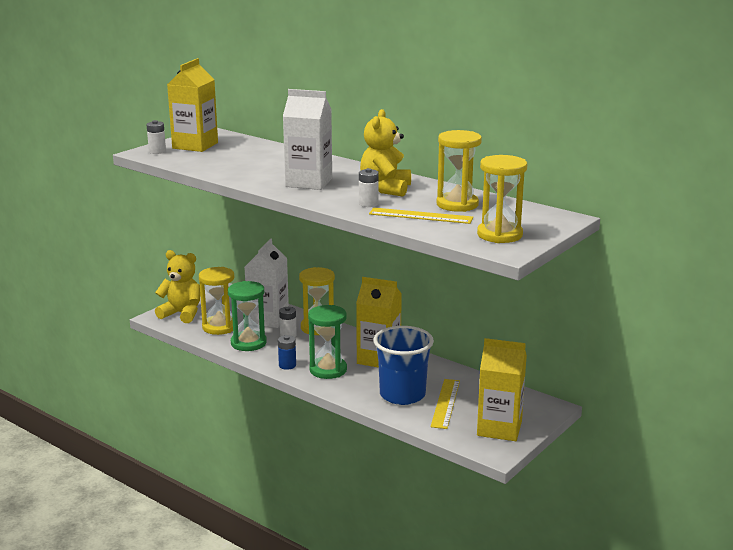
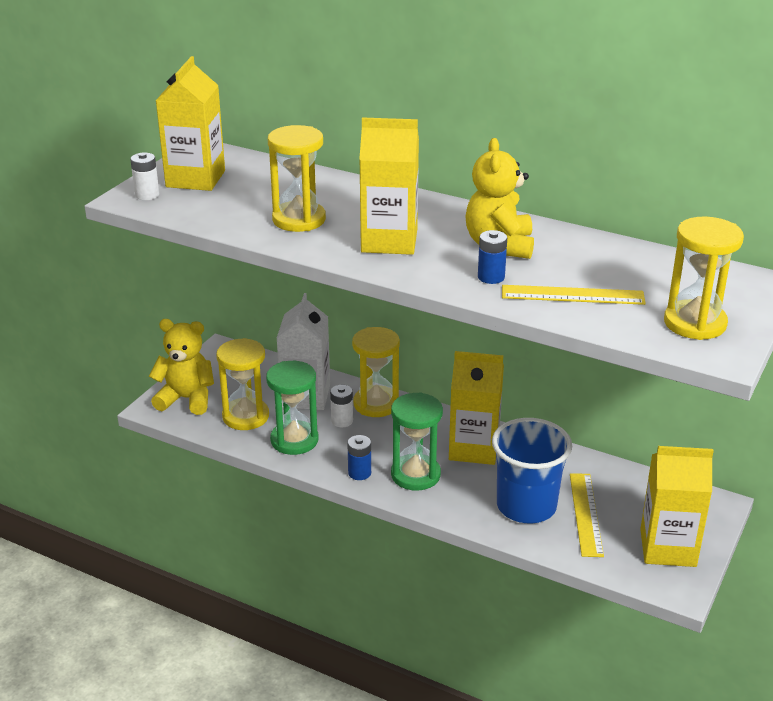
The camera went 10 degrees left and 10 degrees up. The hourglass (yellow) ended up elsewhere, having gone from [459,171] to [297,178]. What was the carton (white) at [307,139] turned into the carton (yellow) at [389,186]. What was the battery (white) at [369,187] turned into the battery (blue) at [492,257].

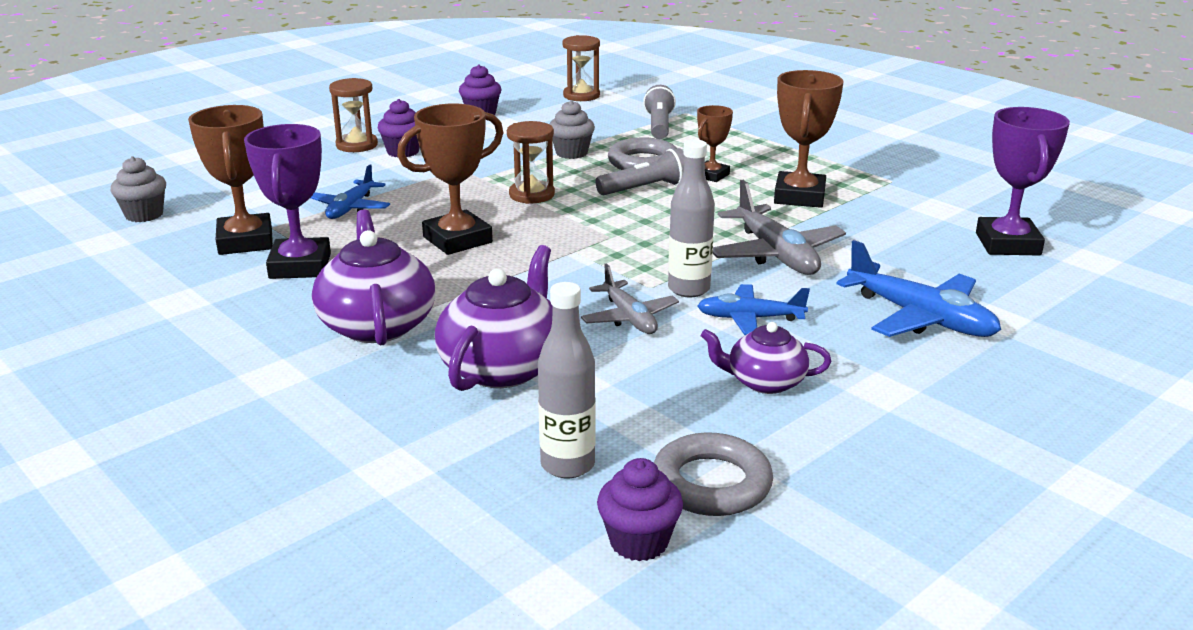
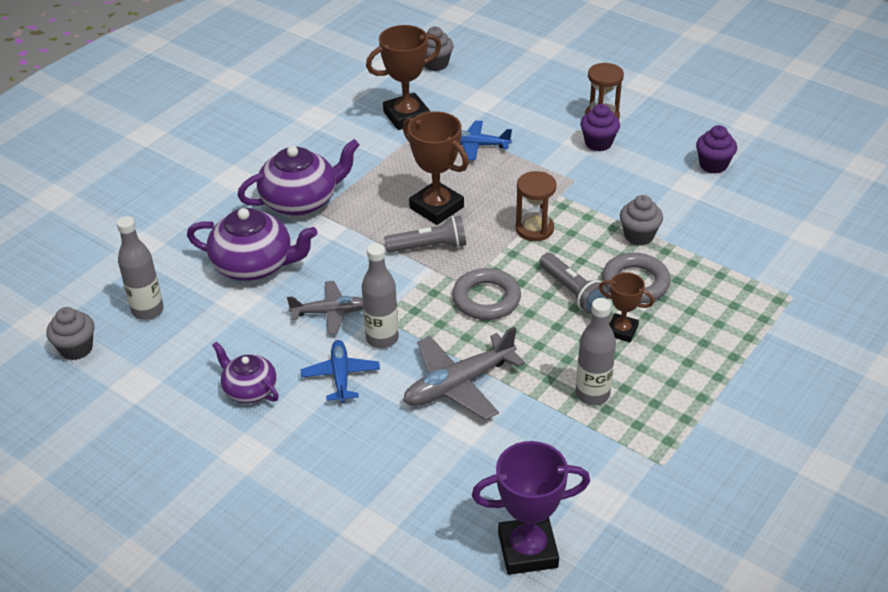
The camera went 80 degrees right and 15 degrees up. The second view lost the trophy (purple) at [287,201]. The second view lost the hourglass (brown) at [581,68]. The second view lost the plane (blue) at [918,288]. The flashlight (grey) ended up elsewhere, having gone from [659,112] to [425,234]. The ring (grey) ended up elsewhere, having gone from [713,474] to [486,294]. Where the trophy (brown) stood at [809,139], the bottle (grey) came to stand at [596,351]. What was the cupcake (purple) at [640,509] turned into the cupcake (grey) at [70,333]. The plane (grey) at [630,298] ended up facing another way, 150 degrees counterclockwise from before. The teapot (purple) at [766,358] ended up facing another way, 45 degrees counterclockwise from before.

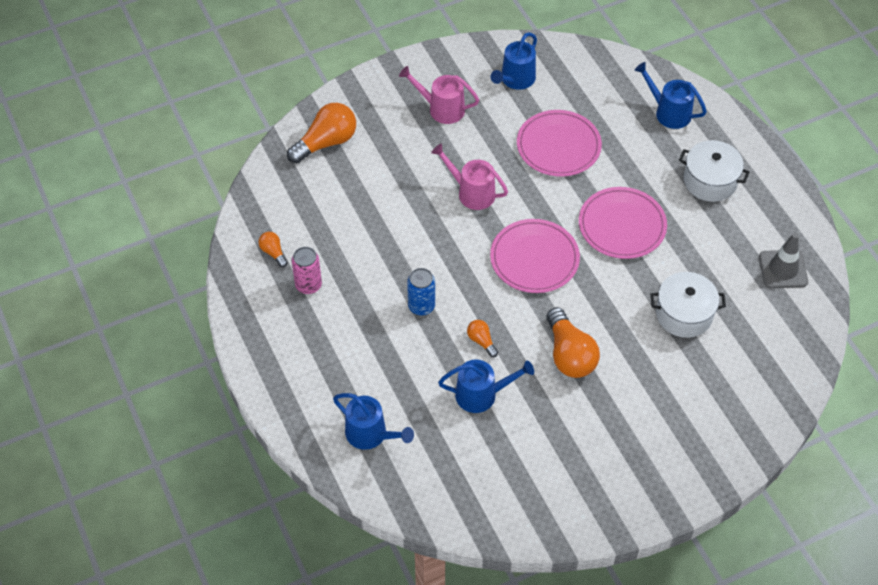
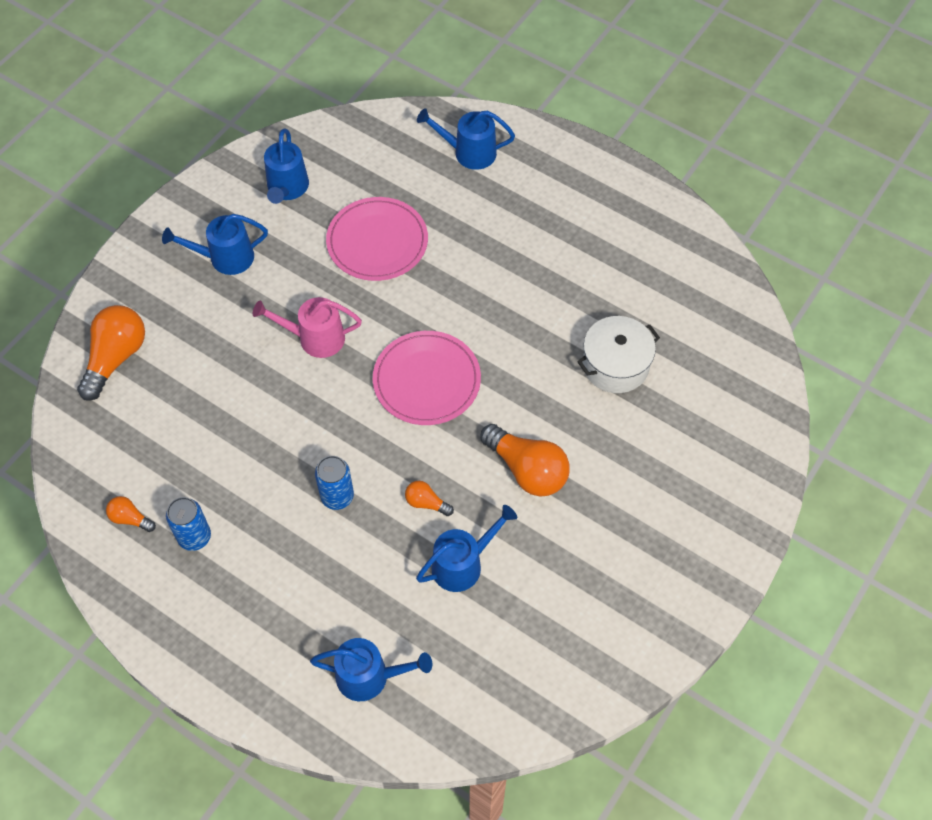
The camera went 30 degrees left and 5 degrees up. The second view lost the plate (pink) at [623,223]. The second view lost the pot (white) at [714,171]. The second view lost the traffic cone (grey) at [783,260]. What was the can (pink) at [306,270] turned into the can (blue) at [188,524]. What was the watering can (pink) at [439,95] turned into the watering can (blue) at [215,244].

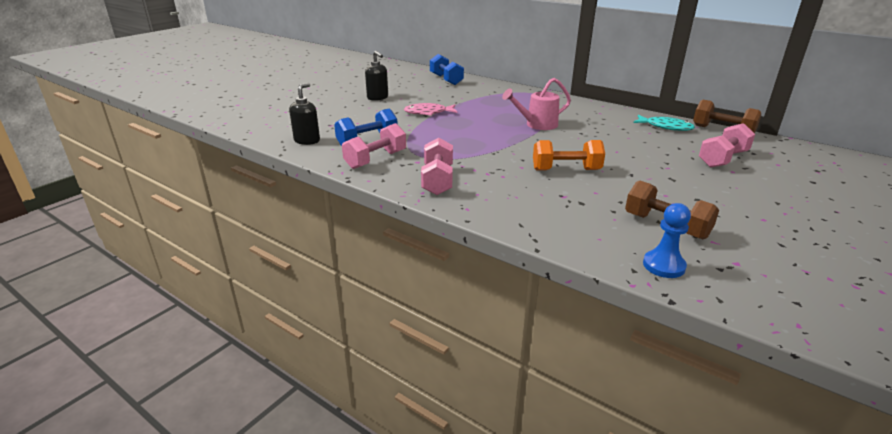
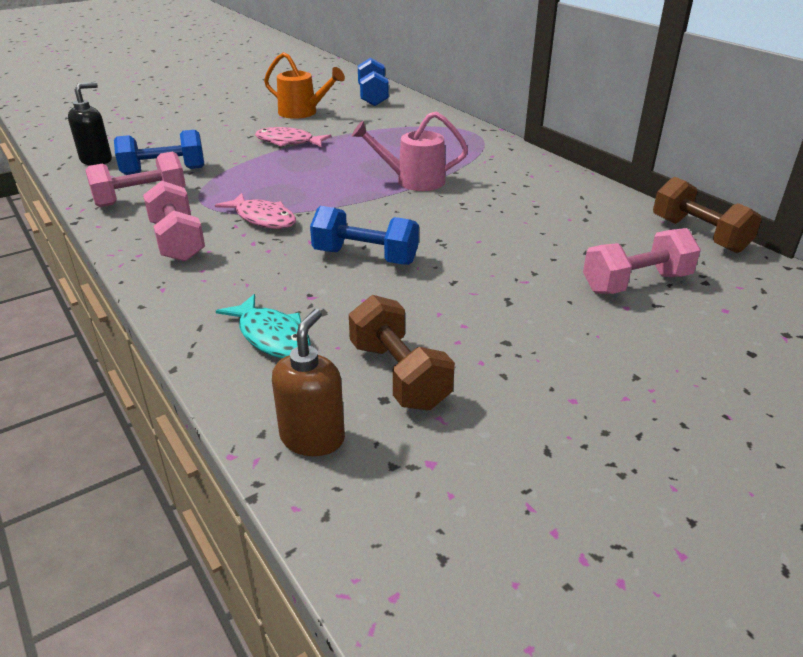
The camera went 20 degrees right and 5 degrees up. The second view lost the soap dispenser (black) at [376,76]. The second view gained the fish (pink) at [255,211]. The second view gained the watering can (orange) at [304,85]. The fish (turquoise) ended up elsewhere, having gone from [664,123] to [263,326]. Where the pawn (blue) stood at [667,240], the soap dispenser (brown) came to stand at [308,382]. What was the dumbbell (orange) at [569,155] turned into the dumbbell (blue) at [364,235]. The dumbbell (pink) at [437,166] ended up facing another way, 45 degrees counterclockwise from before.

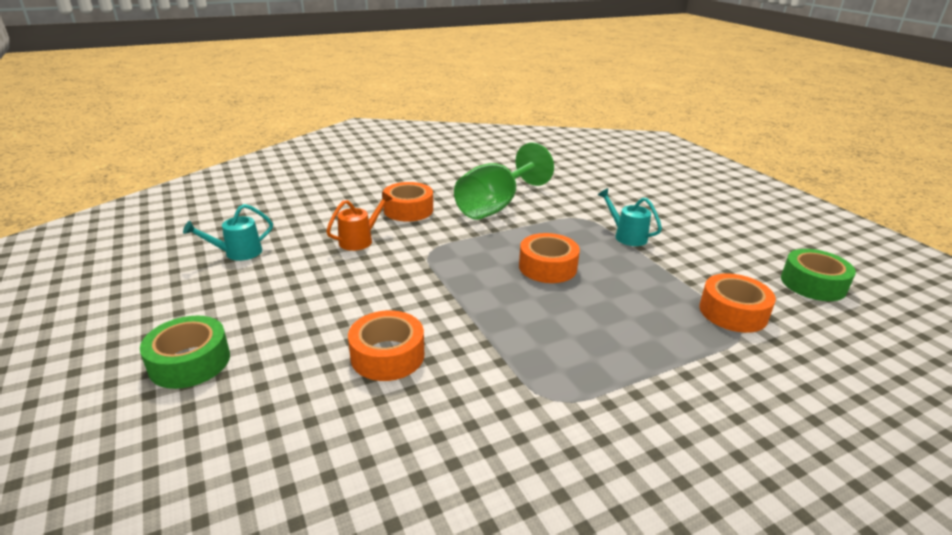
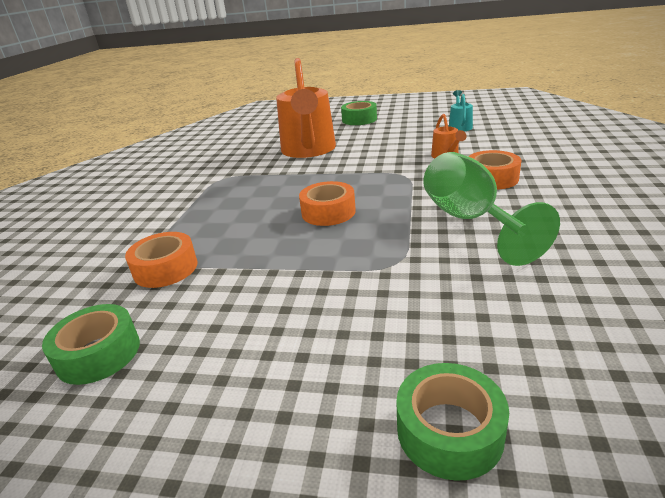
The camera went 130 degrees right and 0 degrees up. The second view lost the watering can (turquoise) at [630,217]. The second view gained the tape (green) at [452,422]. Where the tape (orange) stood at [386,345], the watering can (orange) came to stand at [306,108].

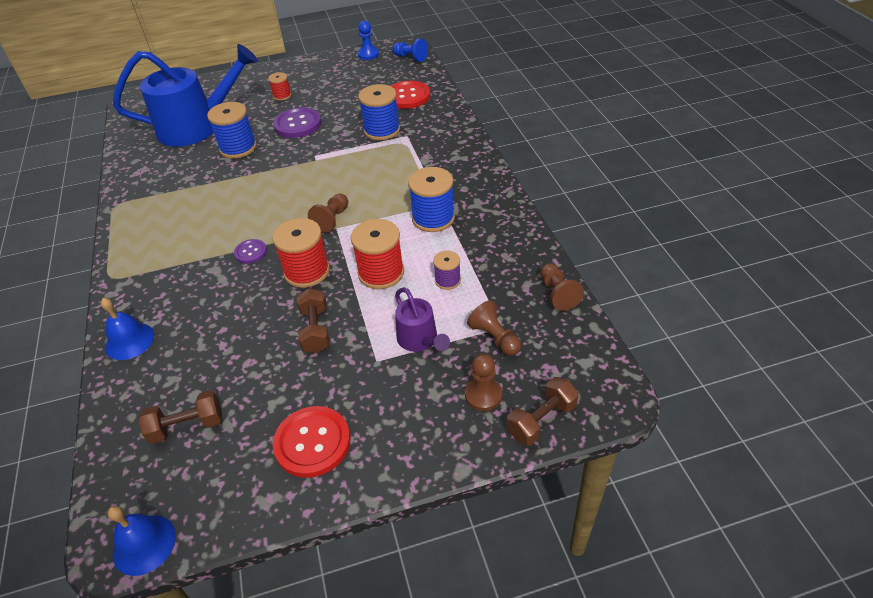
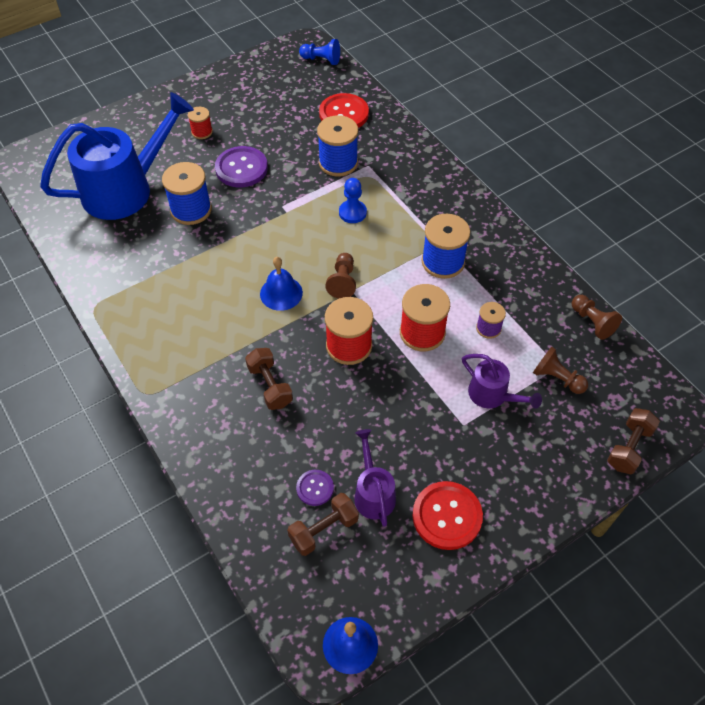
The camera went 20 degrees left and 10 degrees up. The second view lost the pawn (brown) at [483,382]. The second view gained the watering can (purple) at [375,478]. The bell (blue) ended up elsewhere, having gone from [127,329] to [281,284]. The button (purple) ended up elsewhere, having gone from [250,251] to [315,488]. The dumbbell (brown) ended up elsewhere, having gone from [313,320] to [269,379]. The pawn (blue) ended up elsewhere, having gone from [368,40] to [353,200].

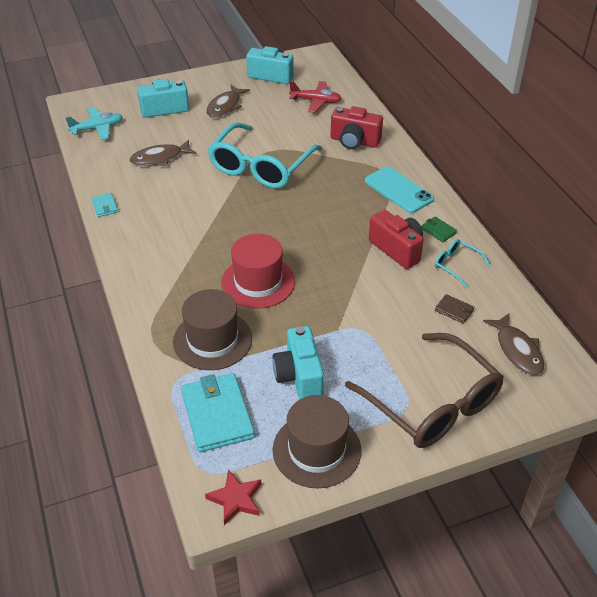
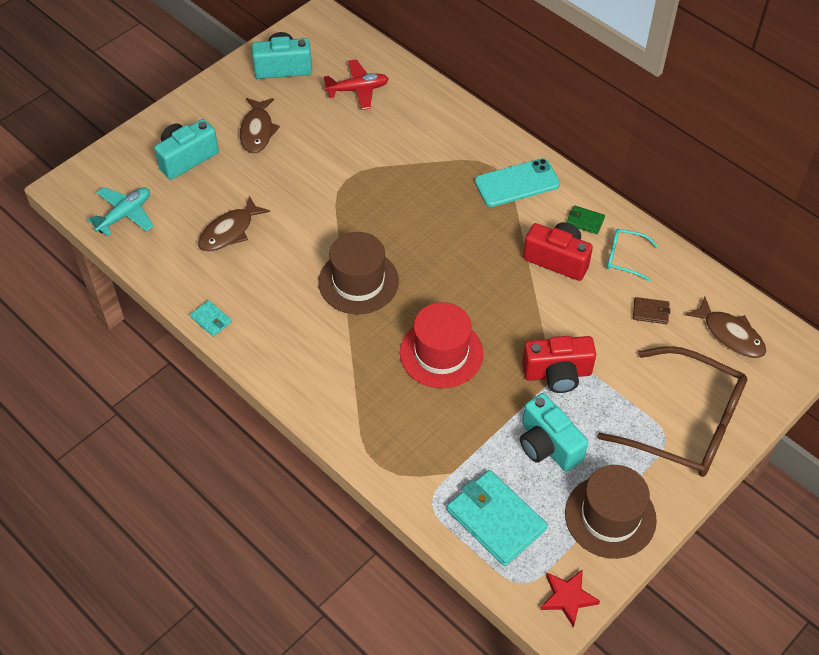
The camera went 25 degrees left and 10 degrees up. The second view lost the glasses (turquoise) at [265,155]. The hat (brown) ended up elsewhere, having gone from [212,329] to [358,273]. The camera (red) ended up elsewhere, having gone from [357,127] to [559,364]. The phone (turquoise) at [399,189] ended up facing another way, 45 degrees counterclockwise from before.

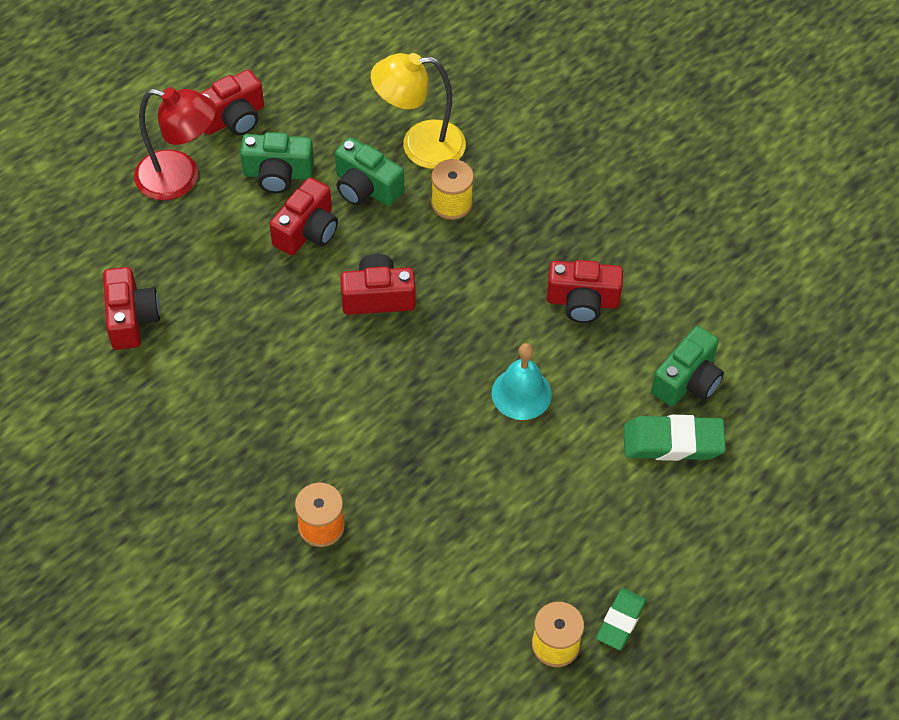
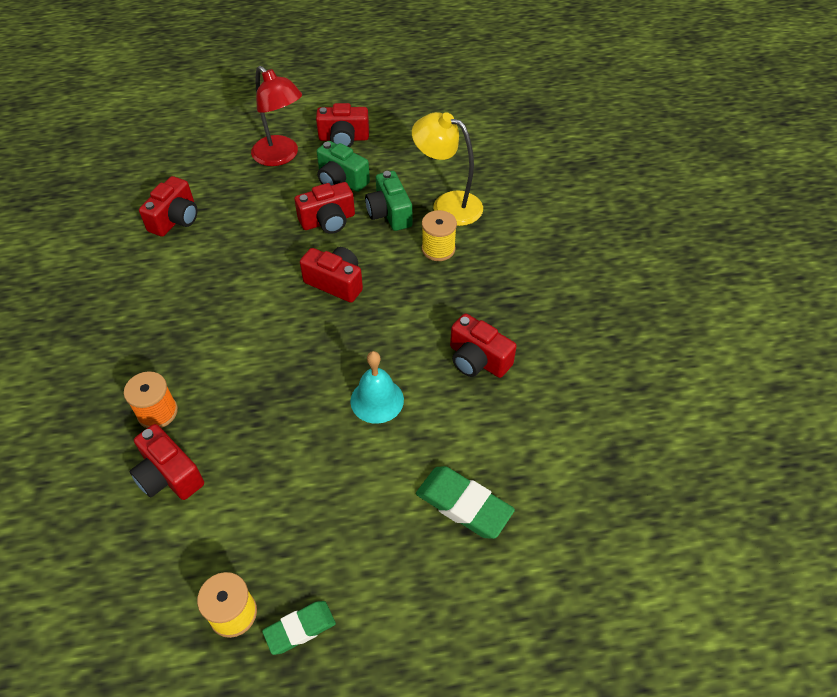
The camera went 35 degrees right and 5 degrees down. The second view lost the camera (green) at [687,366]. The second view gained the camera (red) at [166,462].

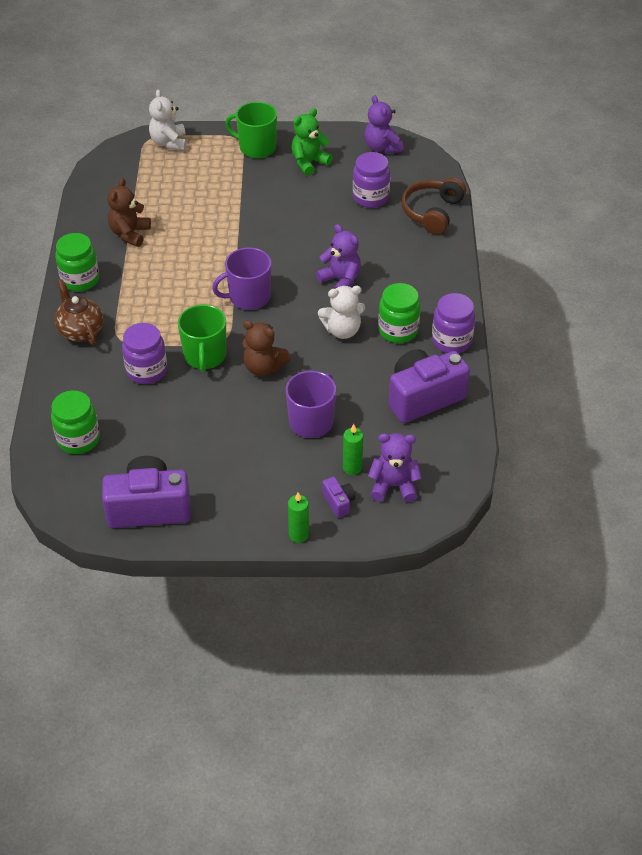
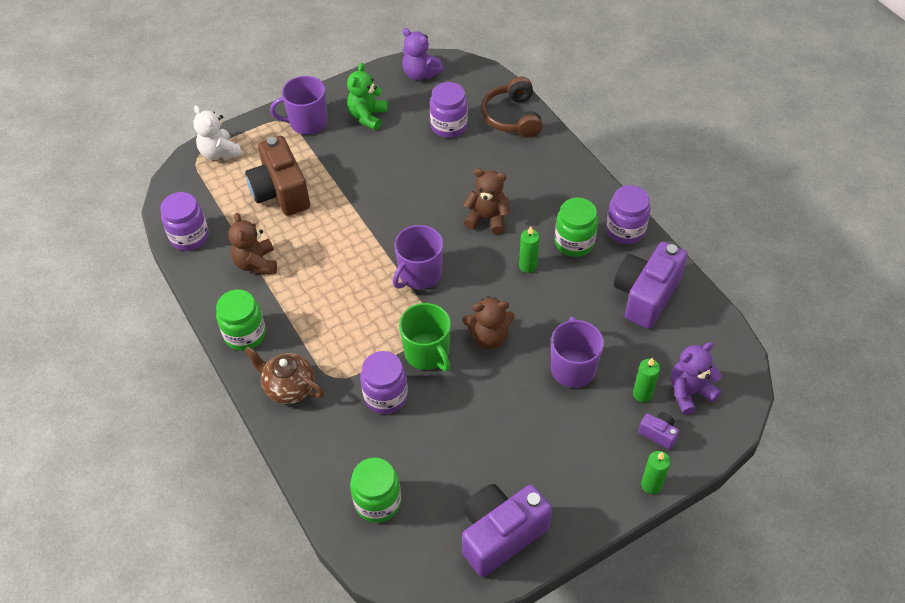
The camera went 30 degrees left and 5 degrees up. The second view gained the jar (purple) at [184,221]. The second view gained the camera (brown) at [277,176]. Where the teddy bear (white) stood at [341,312], the candle (green) came to stand at [529,249]. What was the mug (green) at [251,130] turned into the mug (purple) at [299,105]. What was the teddy bear (purple) at [338,256] turned into the teddy bear (brown) at [486,201].

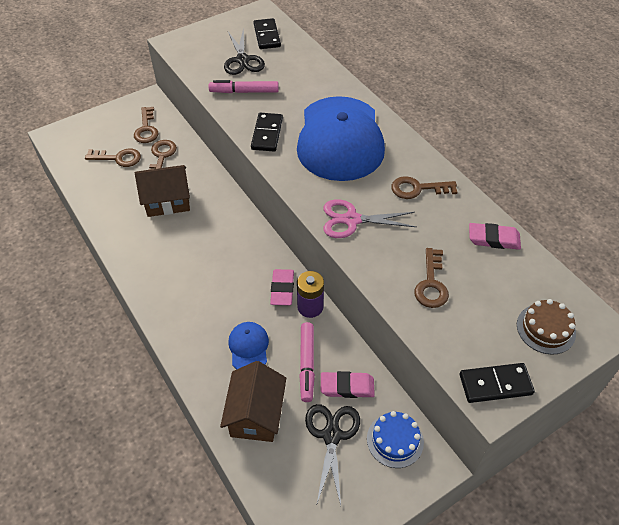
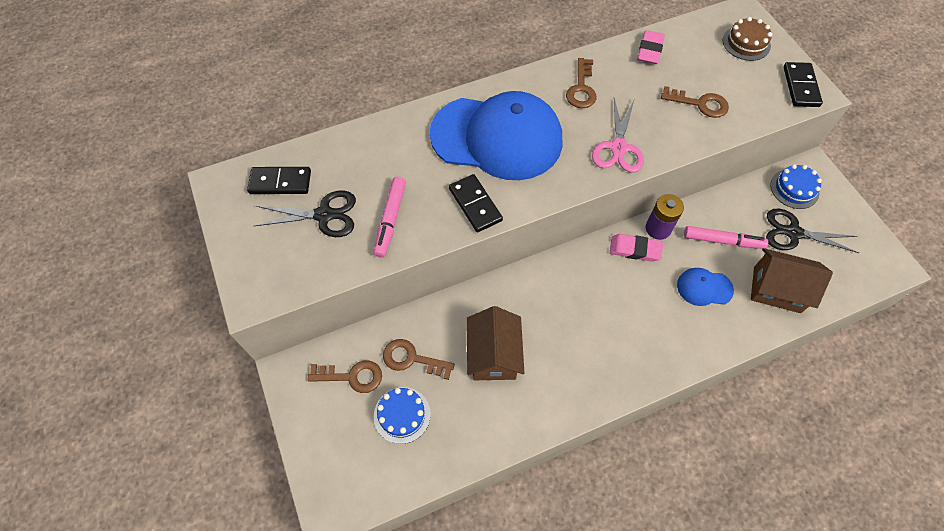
The camera went 80 degrees left and 10 degrees up. The second view lost the eraser (pink) at [348,384]. Where the key (brown) stood at [113,158], the cake (blue) came to stand at [402,415]. The domino (black) at [267,132] ended up facing another way, 45 degrees clockwise from before.

